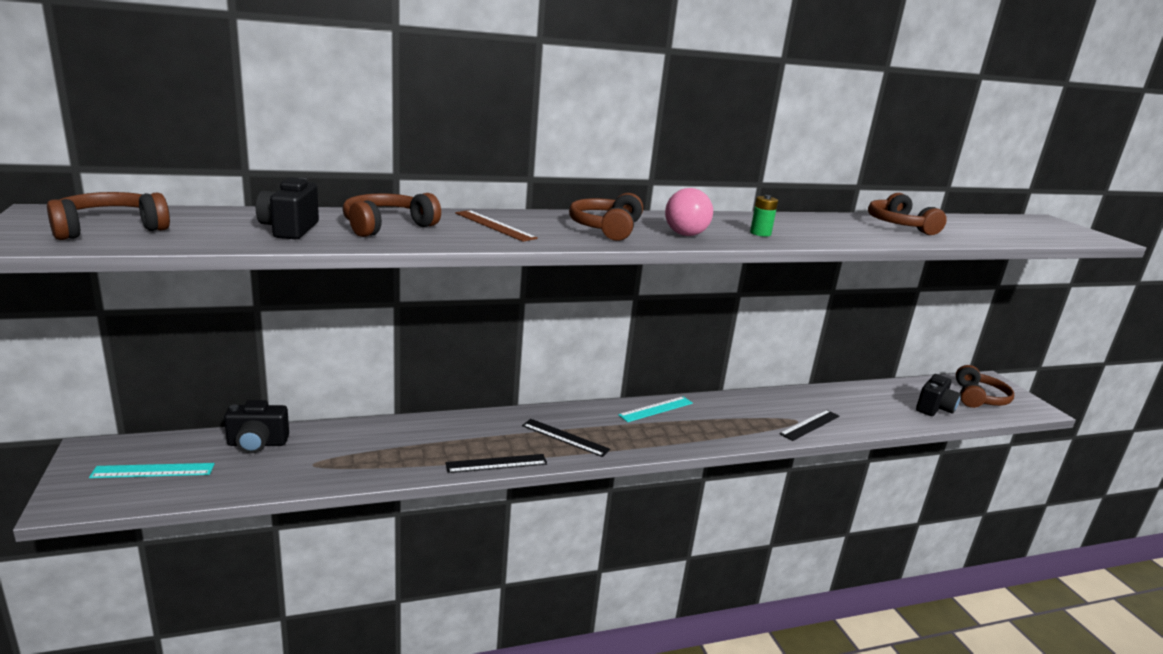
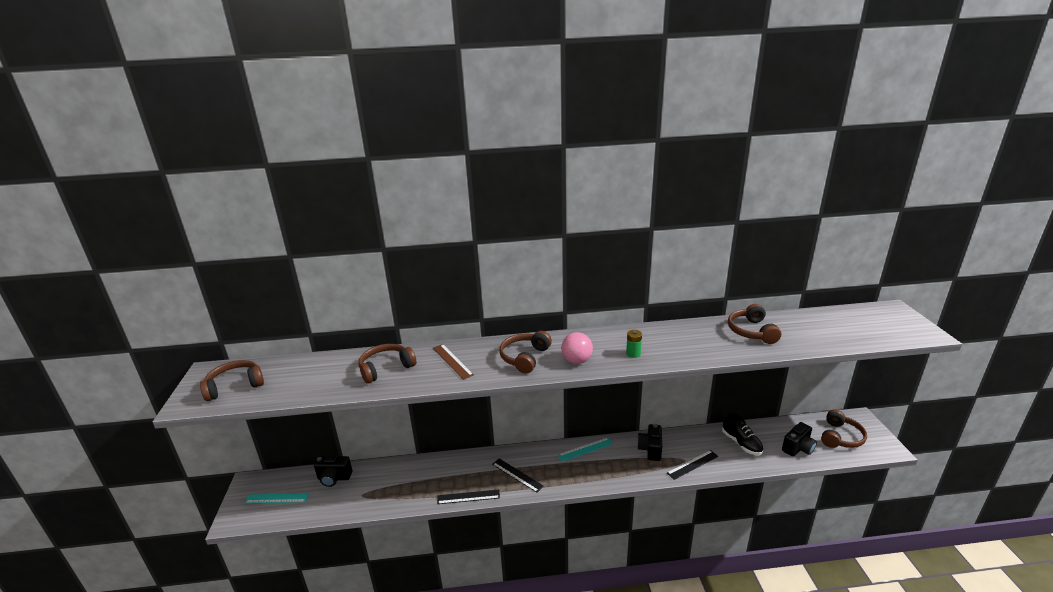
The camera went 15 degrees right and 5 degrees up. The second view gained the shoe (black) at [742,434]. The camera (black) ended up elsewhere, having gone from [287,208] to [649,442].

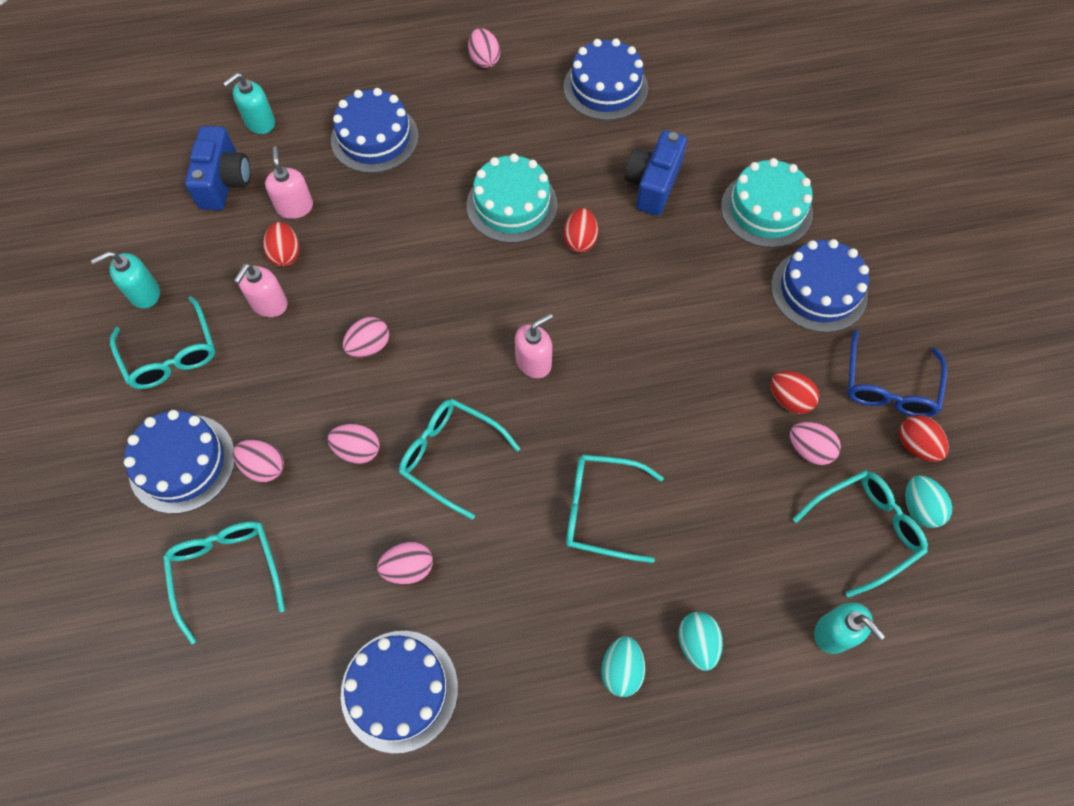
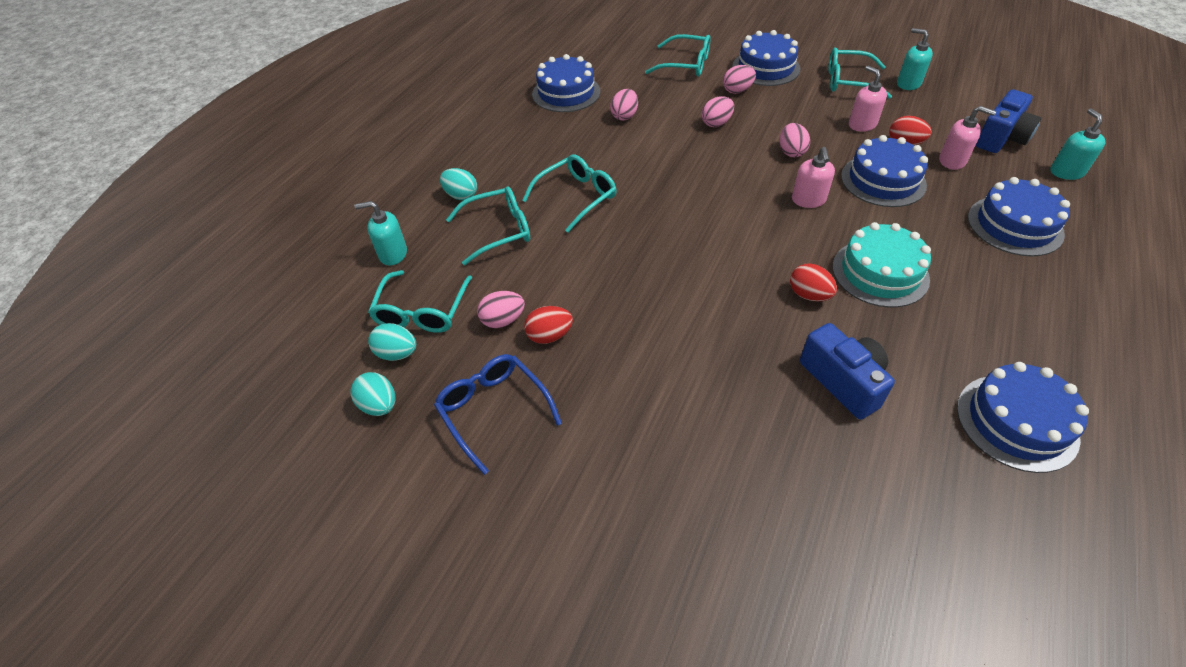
The camera went 130 degrees right and 15 degrees down. The second view lost the egg (pink) at [484,48]. The second view lost the cake (turquoise) at [767,203]. The second view lost the egg (red) at [924,438]. The glasses (turquoise) ended up elsewhere, having gone from [459,459] to [488,226]. The soap dispenser (pink) ended up elsewhere, having gone from [534,345] to [813,177]. The egg (turquoise) ended up elsewhere, having gone from [623,666] to [373,394]. The cake (blue) ended up elsewhere, having gone from [820,286] to [884,171]. The soap dispenser (turquoise) at [125,280] ended up facing another way, 60 degrees counterclockwise from before. The camera (blue) at [218,168] ended up facing another way, 90 degrees counterclockwise from before.

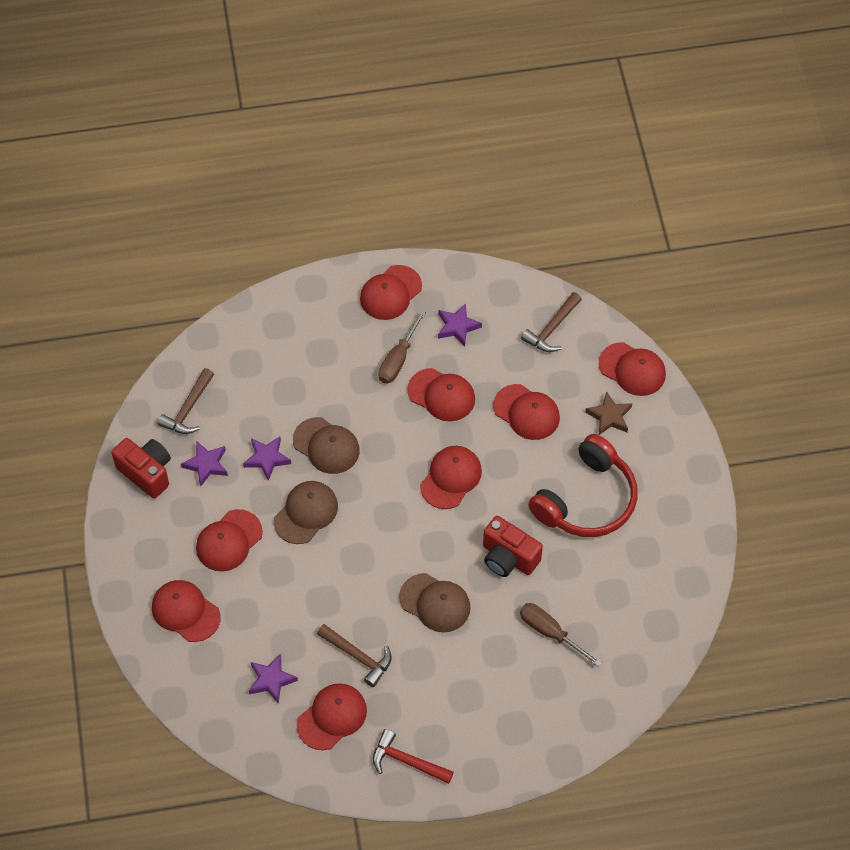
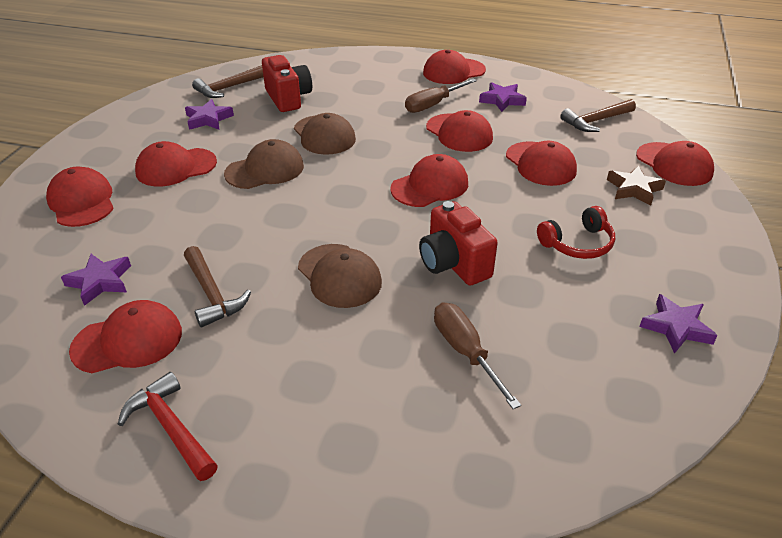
The camera went 25 degrees right and 20 degrees down. The camera (red) ended up elsewhere, having gone from [141,468] to [287,83]. The star (purple) ended up elsewhere, having gone from [267,458] to [678,324]. The size of the headphones (red) at [583,485] changed by a factor of 0.54.

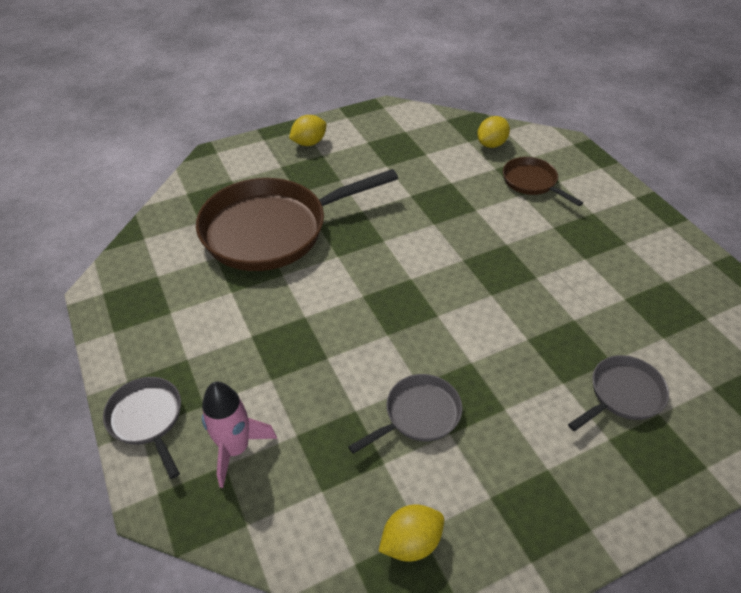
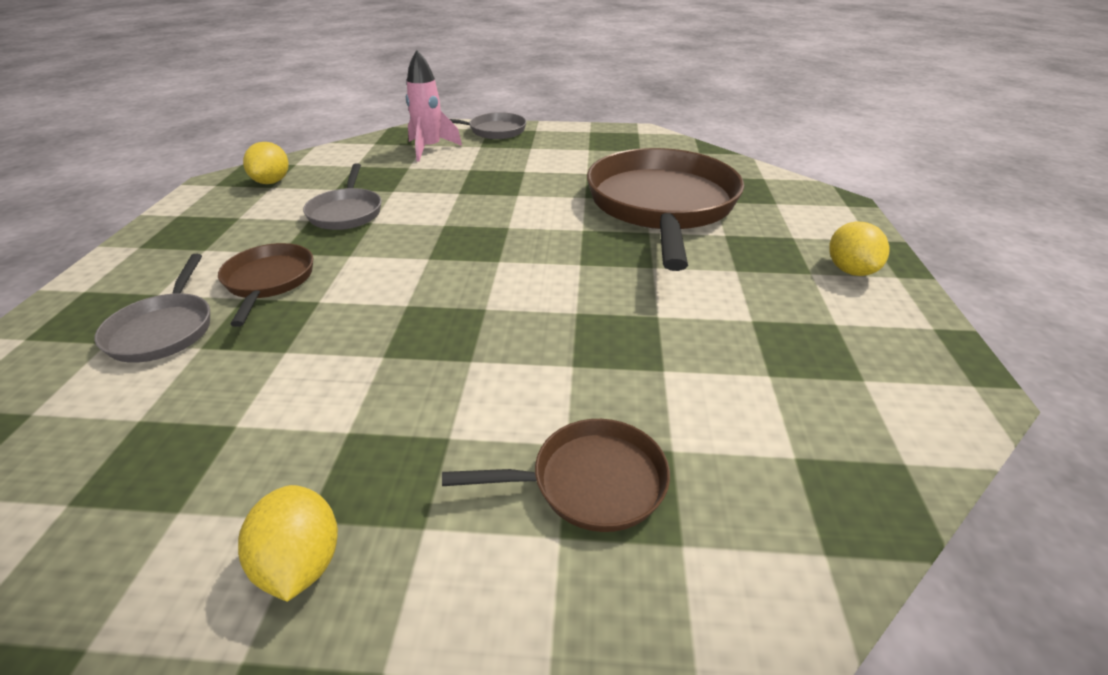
The camera went 120 degrees right and 10 degrees down. The second view gained the pan (brown) at [265,285]. The lemon (yellow) ended up elsewhere, having gone from [493,132] to [288,543].

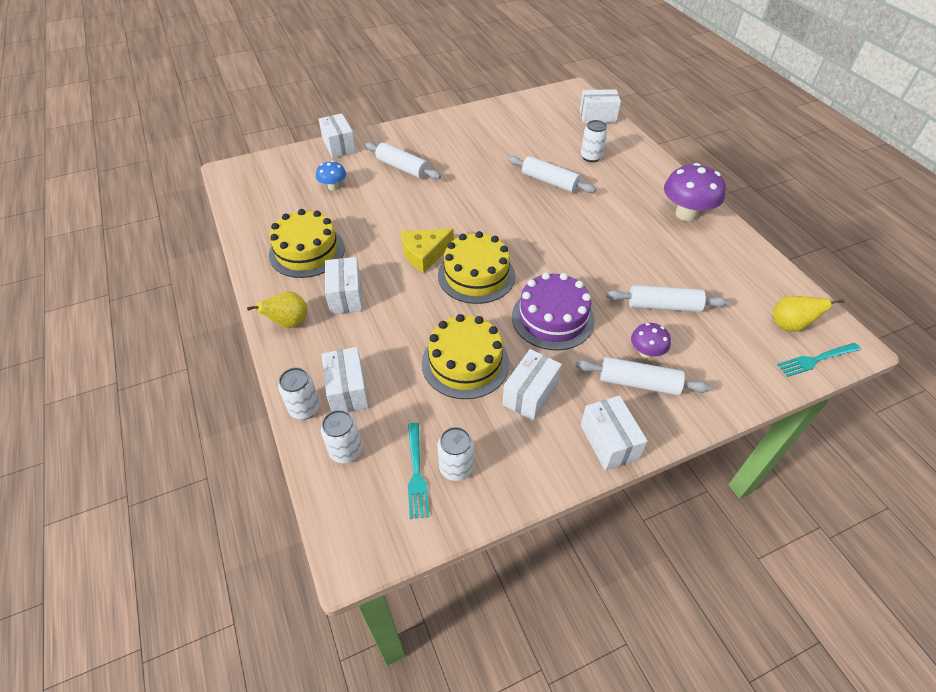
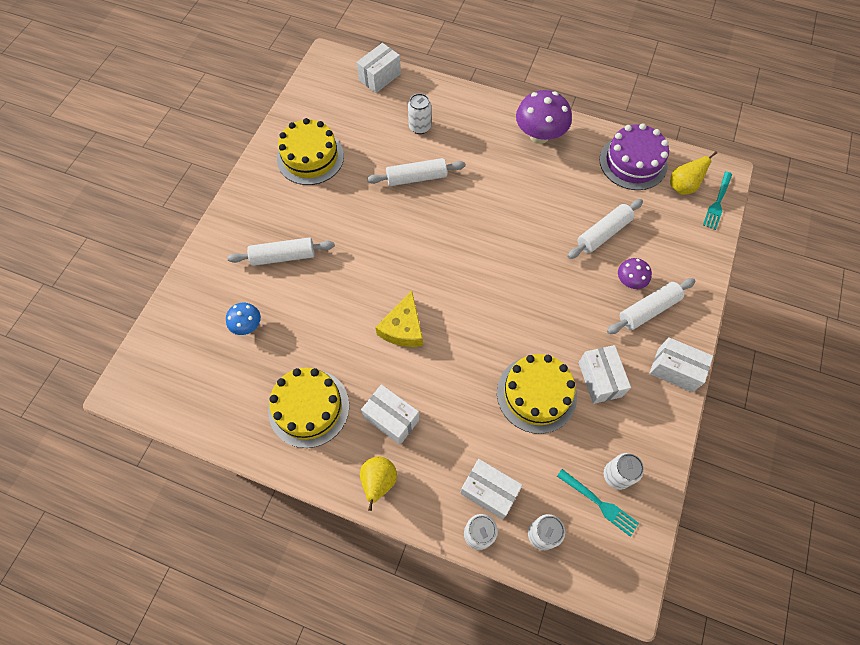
The camera went 45 degrees left and 15 degrees up. The second view lost the box (white) at [337,135]. The cake (yellow) ended up elsewhere, having gone from [476,267] to [310,151]. The cake (purple) ended up elsewhere, having gone from [553,311] to [634,156].

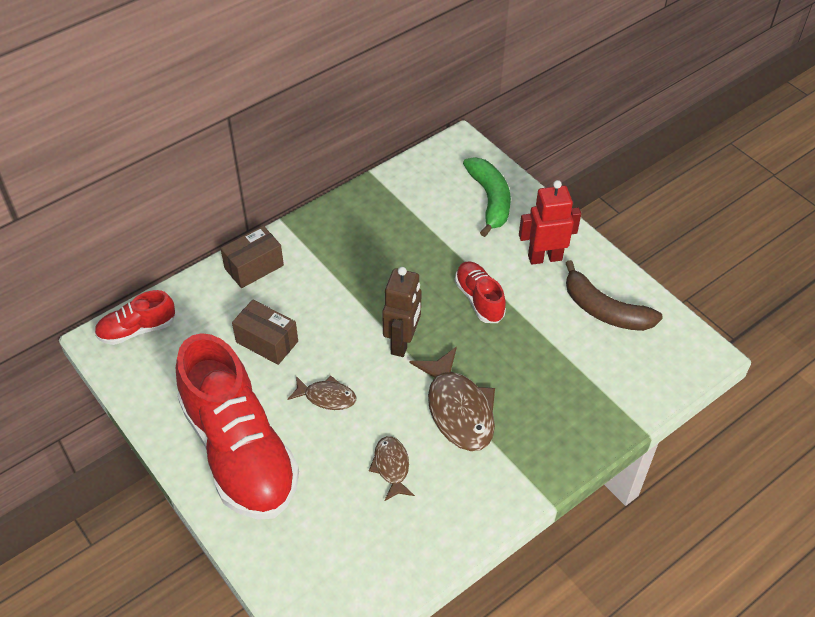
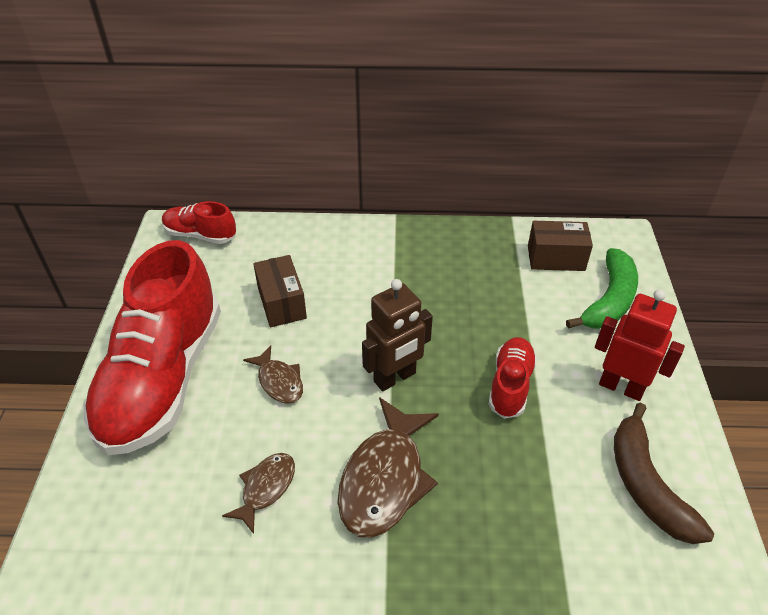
The camera went 40 degrees right and 5 degrees down. The box (brown) ended up elsewhere, having gone from [252,257] to [560,246].

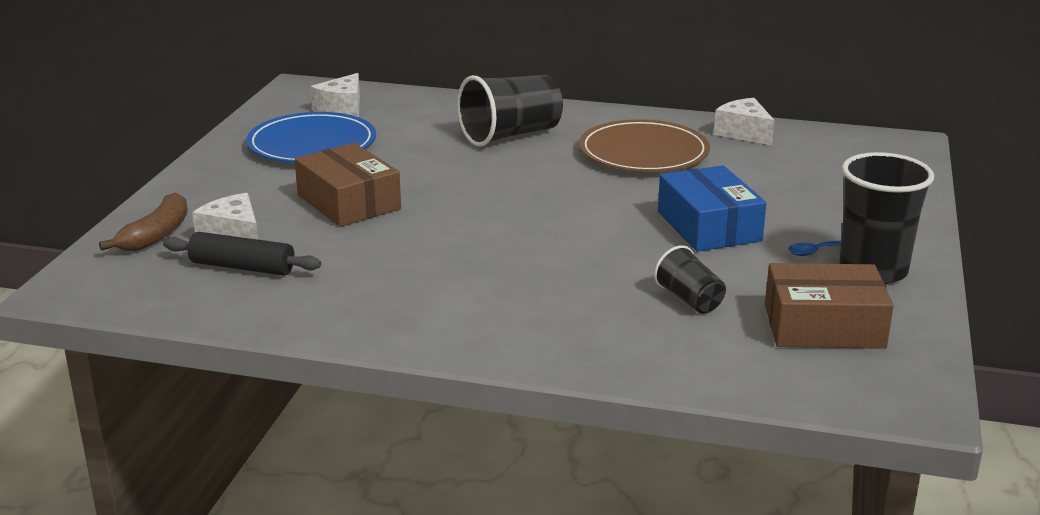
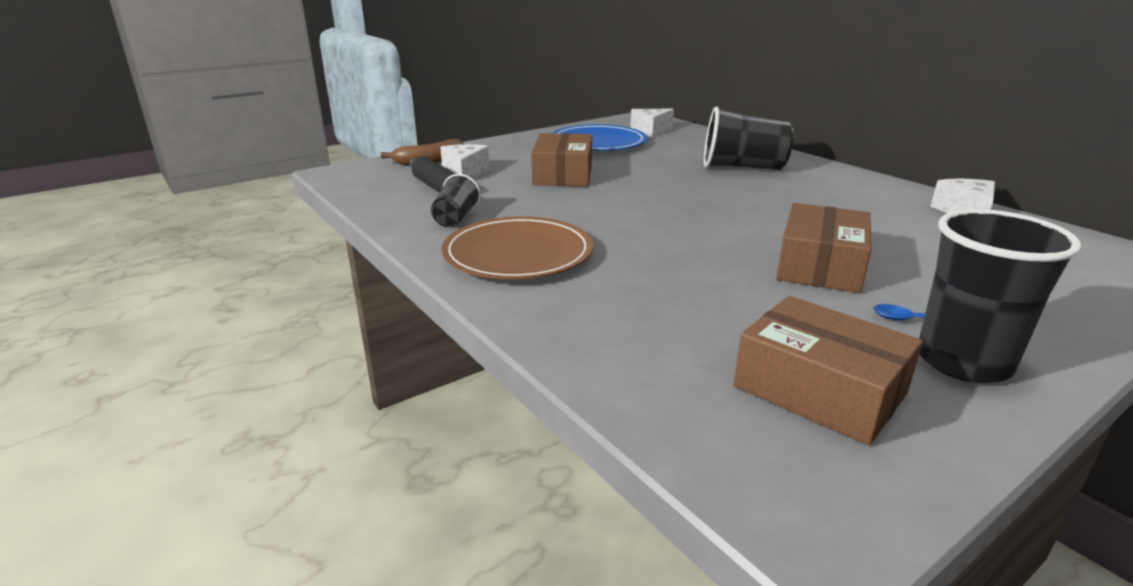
The camera went 40 degrees right and 0 degrees up. The plate (brown) ended up elsewhere, having gone from [644,145] to [517,248]. The cup (black) ended up elsewhere, having gone from [690,279] to [455,200]. What was the box (blue) at [712,208] turned into the box (brown) at [823,248].

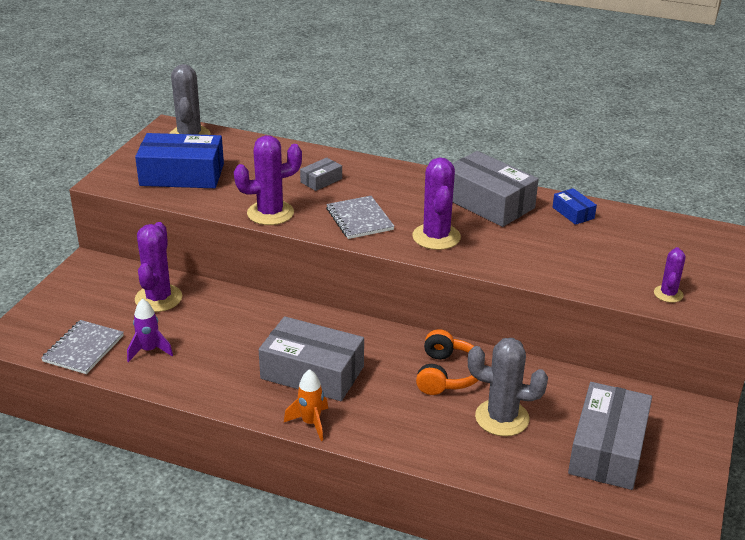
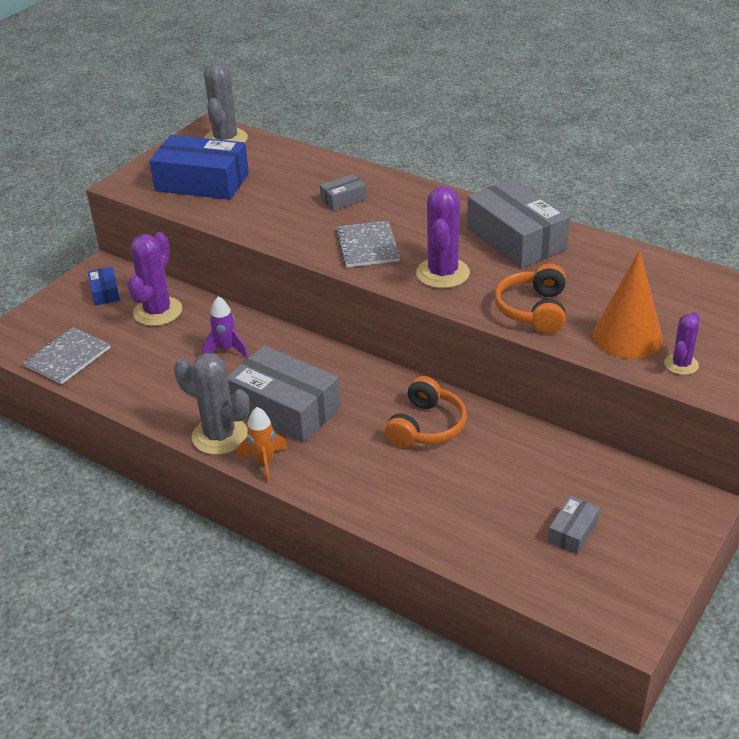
The camera went 15 degrees right and 5 degrees up. The second view lost the cactus (purple) at [268,180]. The second view gained the headphones (orange) at [530,298]. The second view gained the cone (orange) at [628,304]. The rocket (purple) ended up elsewhere, having gone from [150,330] to [225,327]. The cactus (grey) ended up elsewhere, having gone from [508,387] to [212,404]. The box (blue) ended up elsewhere, having gone from [575,206] to [104,286]. The size of the box (grey) at [610,436] changed by a factor of 0.47.

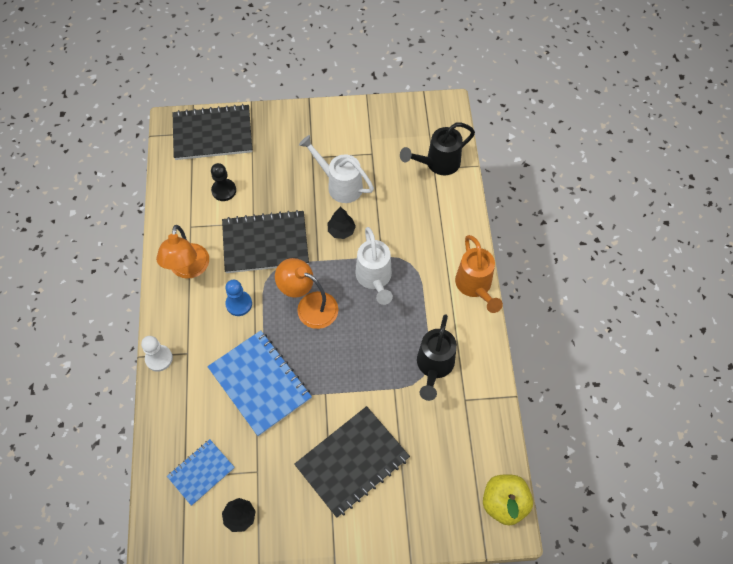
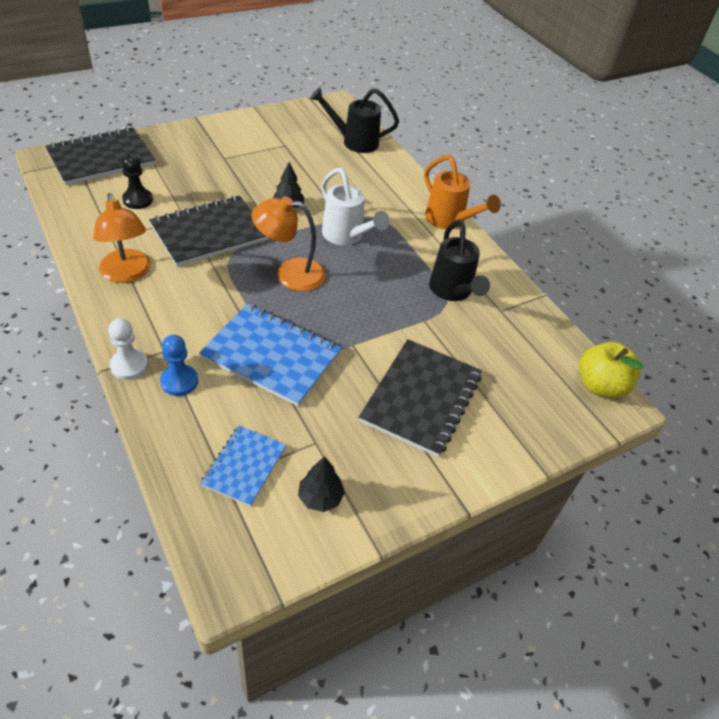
The camera went 30 degrees left and 15 degrees down. The second view lost the watering can (white) at [336,169]. The pawn (blue) ended up elsewhere, having gone from [238,298] to [179,365]. The watering can (black) at [437,149] ended up facing another way, 60 degrees clockwise from before.

